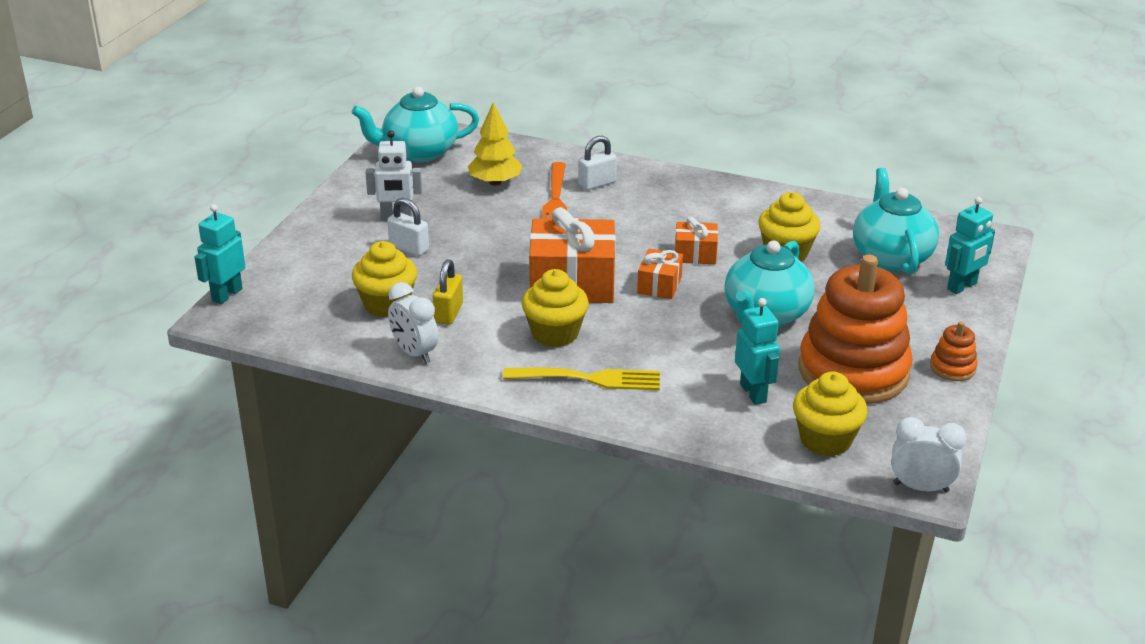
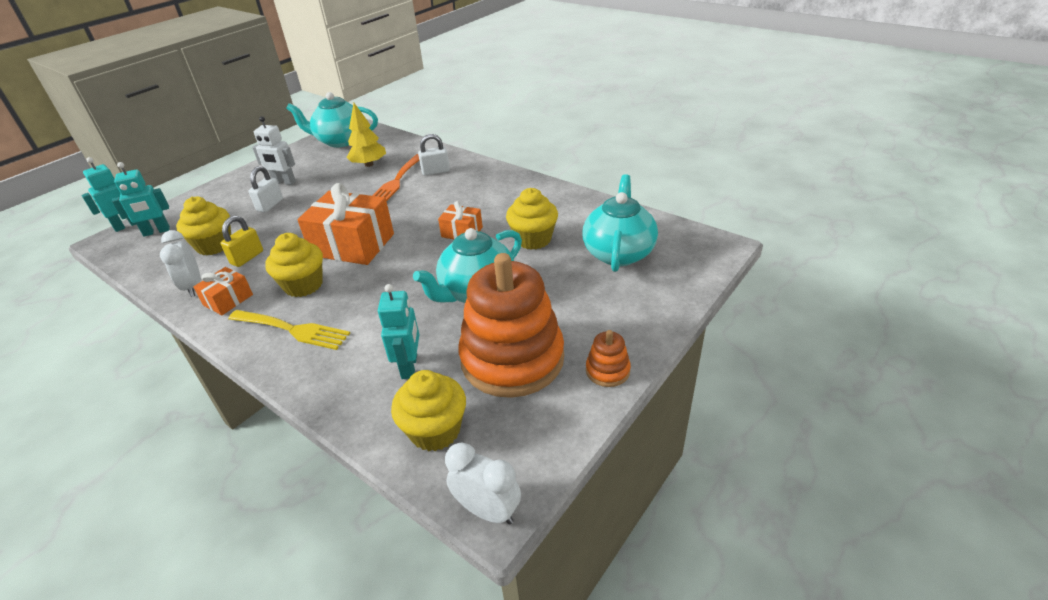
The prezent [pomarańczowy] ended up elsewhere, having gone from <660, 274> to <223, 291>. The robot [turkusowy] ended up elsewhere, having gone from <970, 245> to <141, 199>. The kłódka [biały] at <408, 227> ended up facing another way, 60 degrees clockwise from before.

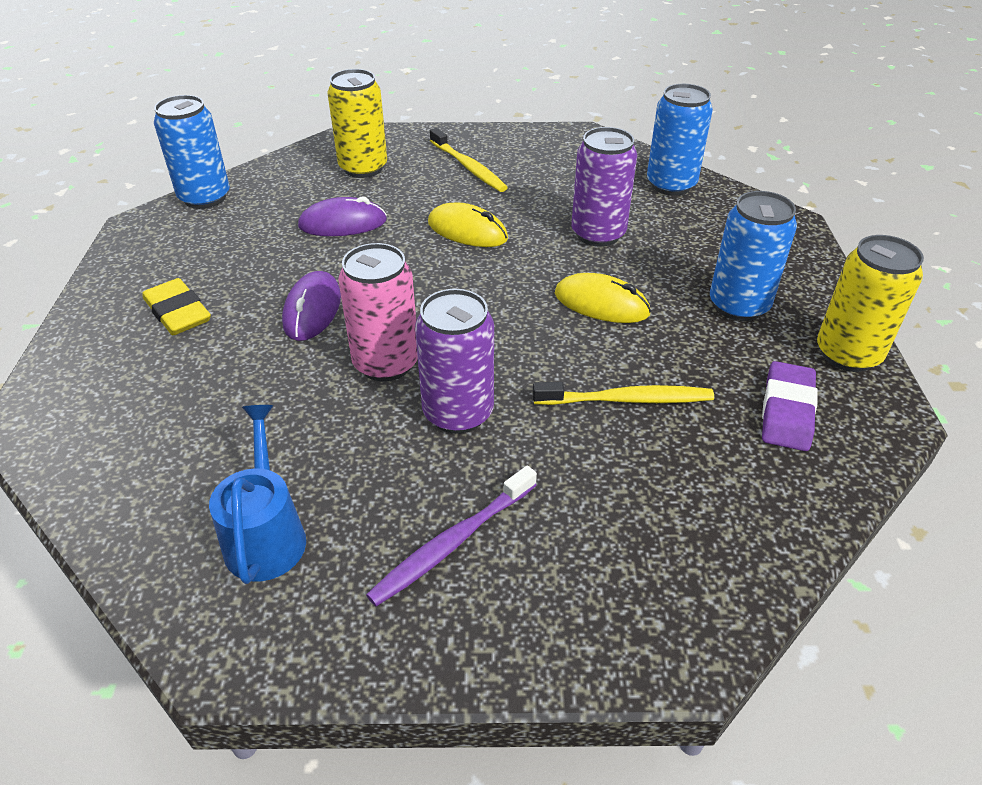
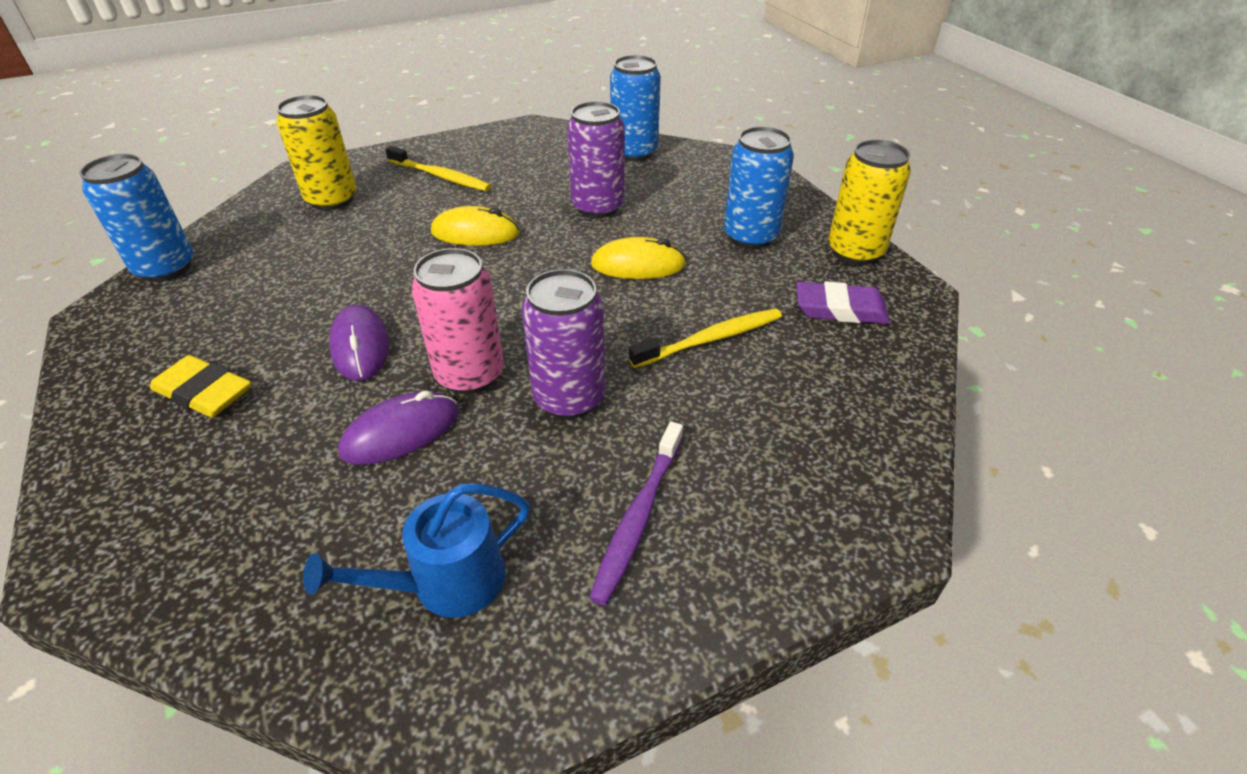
The myszka [fioletowy] ended up elsewhere, having gone from <342, 216> to <398, 427>. The konewka [niebieski] at <257, 494> ended up facing another way, 90 degrees counterclockwise from before. The gumka do mazania [fioletowy] at <790, 406> ended up facing another way, 75 degrees counterclockwise from before.

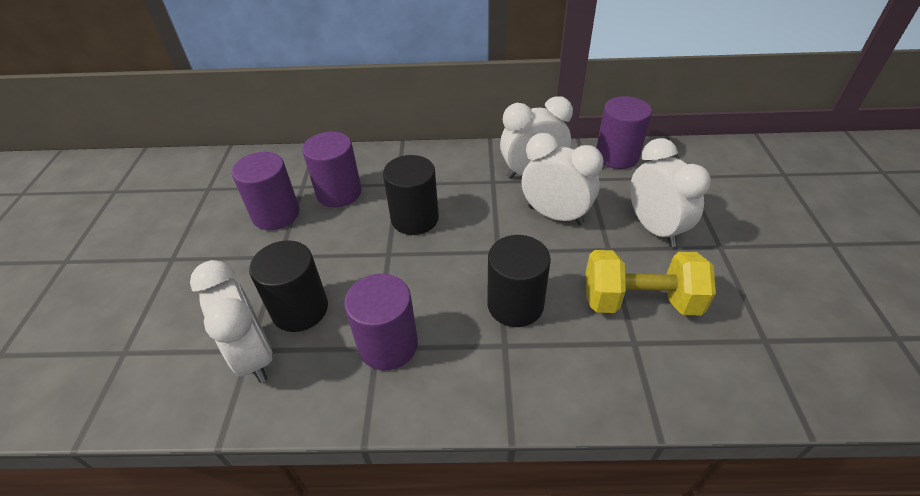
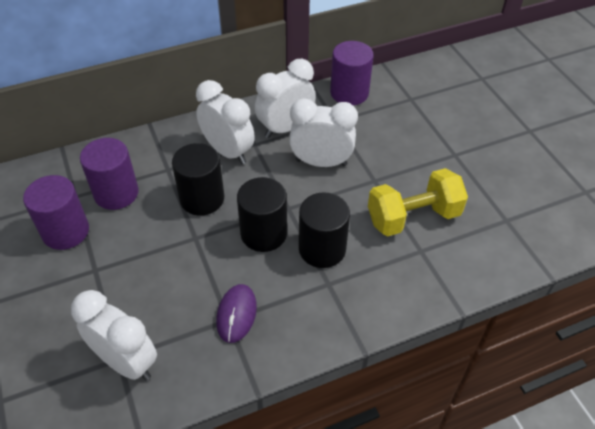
The walec [czarny] ended up elsewhere, having gone from <288, 286> to <262, 214>. The budzik [biały] ended up elsewhere, having gone from <670, 192> to <225, 122>. Where the walec [fioletowy] stood at <381, 322>, the myszka [fioletowy] came to stand at <236, 313>.

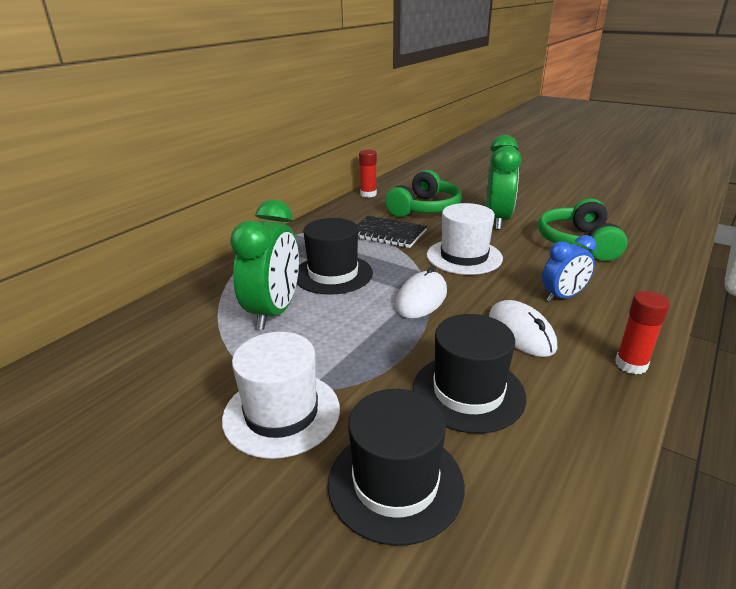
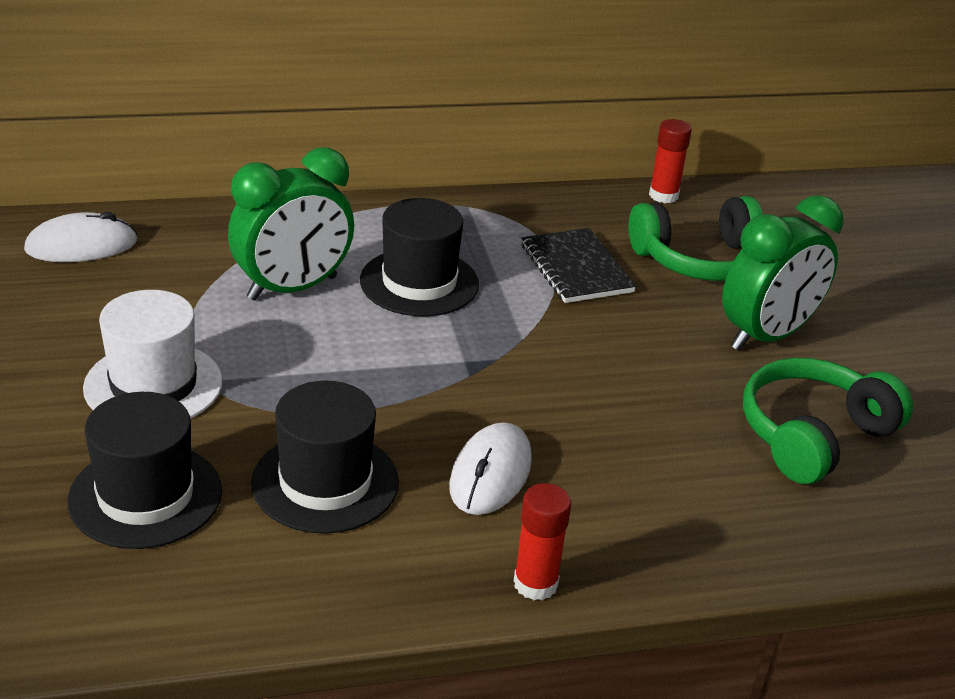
The second view lost the kapelusz [biały] at <465, 239>. The second view lost the budzik [niebieski] at <569, 268>. The myszka [biały] ended up elsewhere, having gone from <421, 293> to <80, 237>.

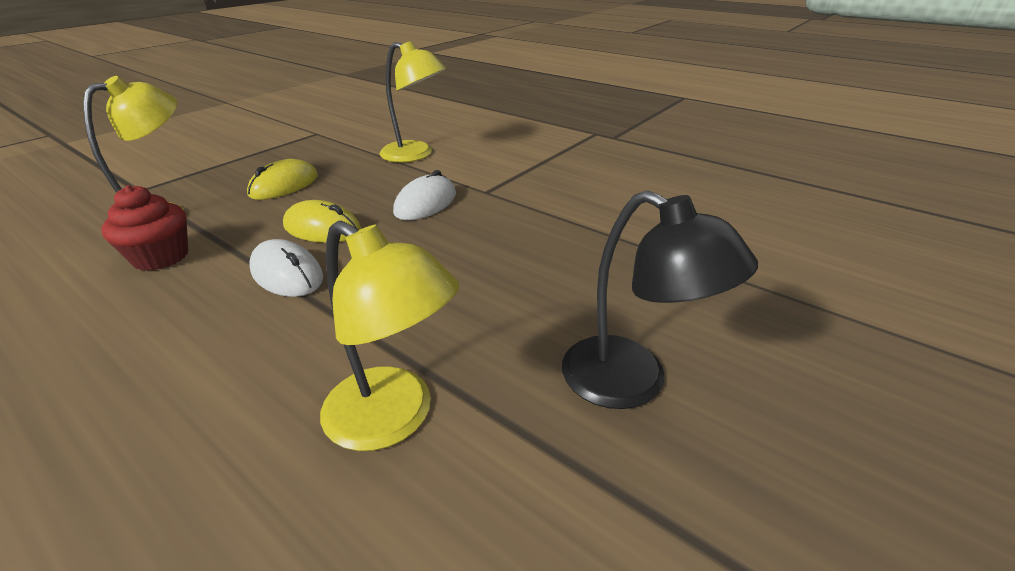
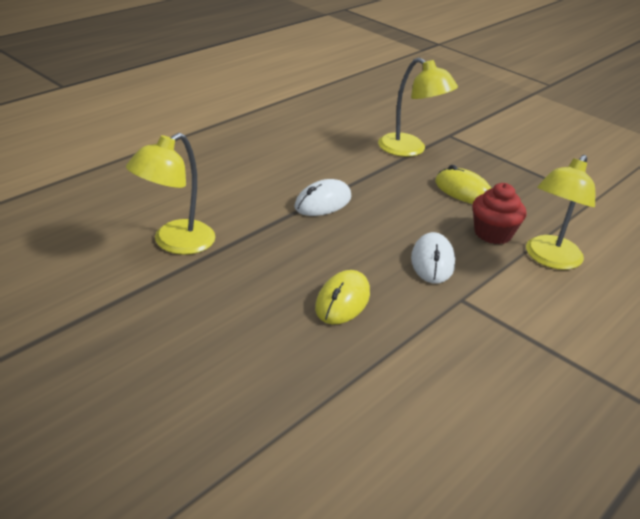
The second view lost the lampka [czarny] at <660, 299>. The muffinka [czerwony] ended up elsewhere, having gone from <145, 228> to <499, 213>. The myszka [żółty] ended up elsewhere, having gone from <322, 221> to <342, 297>. The myszka [biały] at <424, 195> ended up facing another way, 60 degrees clockwise from before.

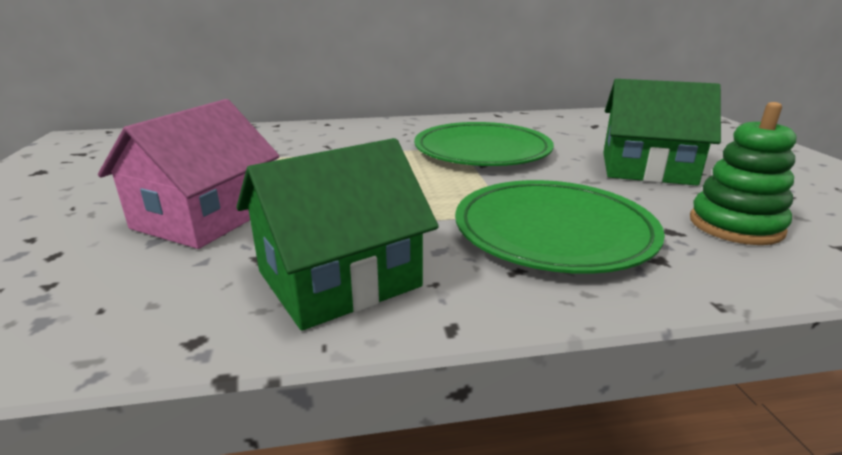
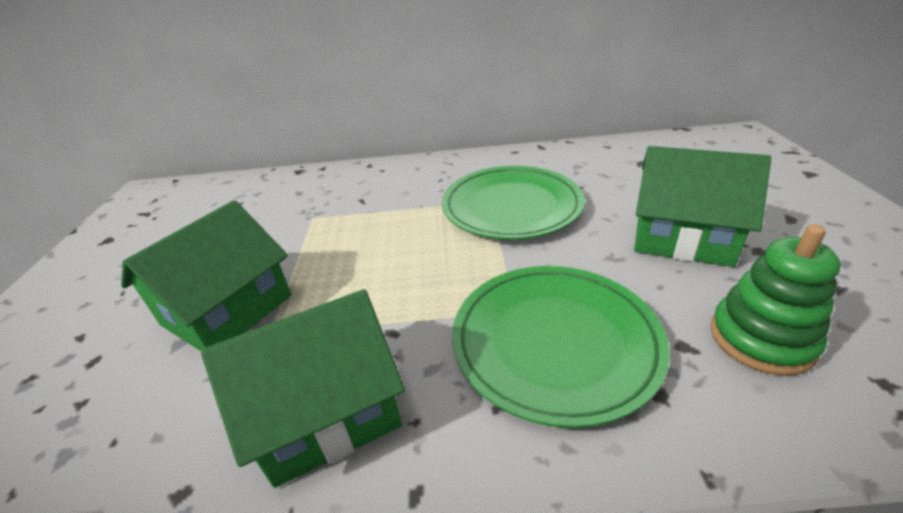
What was the domek [różowy] at <188, 174> turned into the domek [zielony] at <206, 275>.

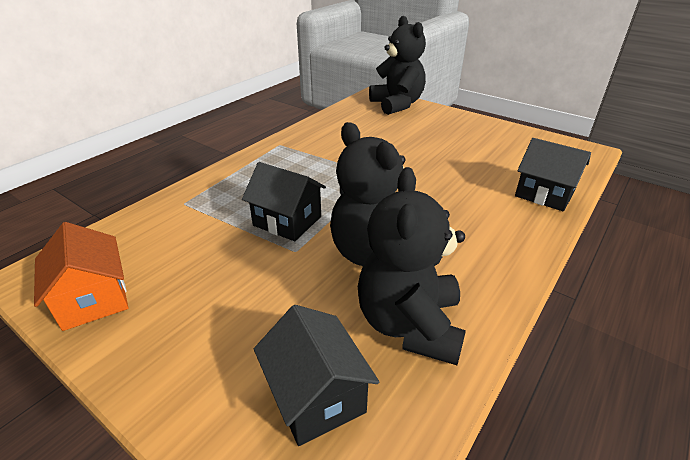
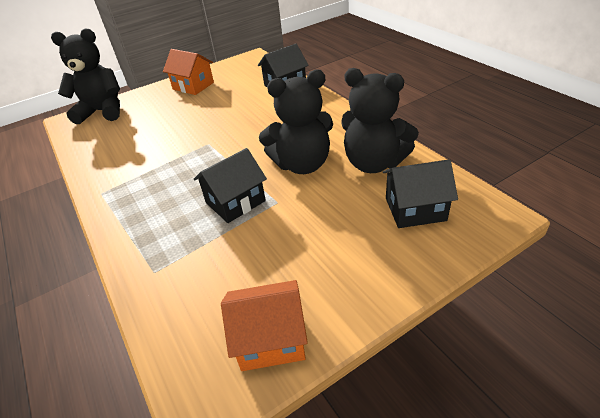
The second view gained the domek [pomarańczowy] at <188, 72>.

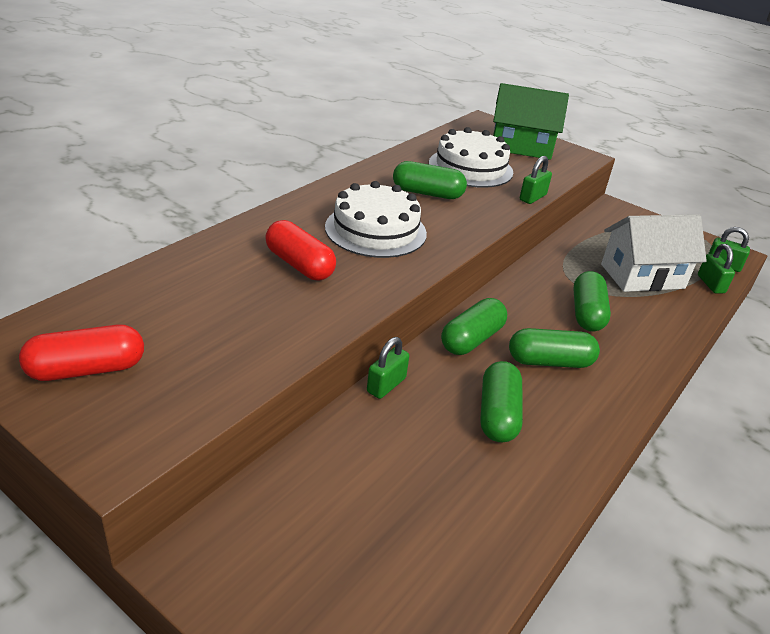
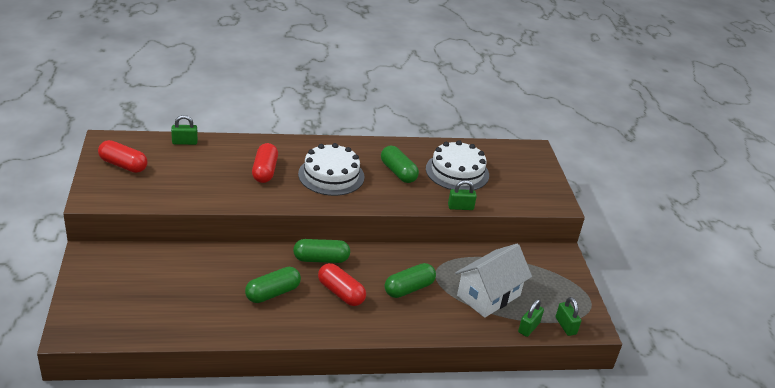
The second view lost the domek [zielony] at <531, 121>. The kłódka [zielony] ended up elsewhere, having gone from <388, 368> to <184, 130>. What was the kapsułka [zielony] at <554, 348> turned into the kapsułka [czerwony] at <342, 284>. The domek [biały] at <654, 253> ended up facing another way, 75 degrees counterclockwise from before.

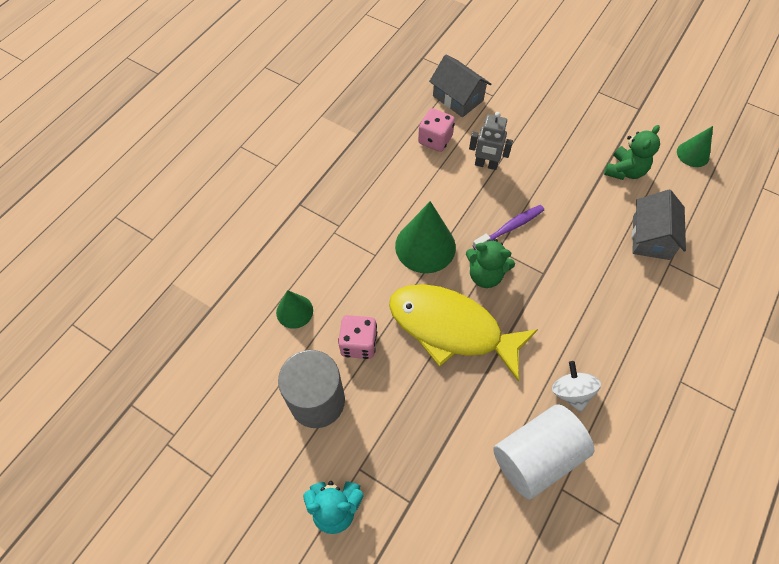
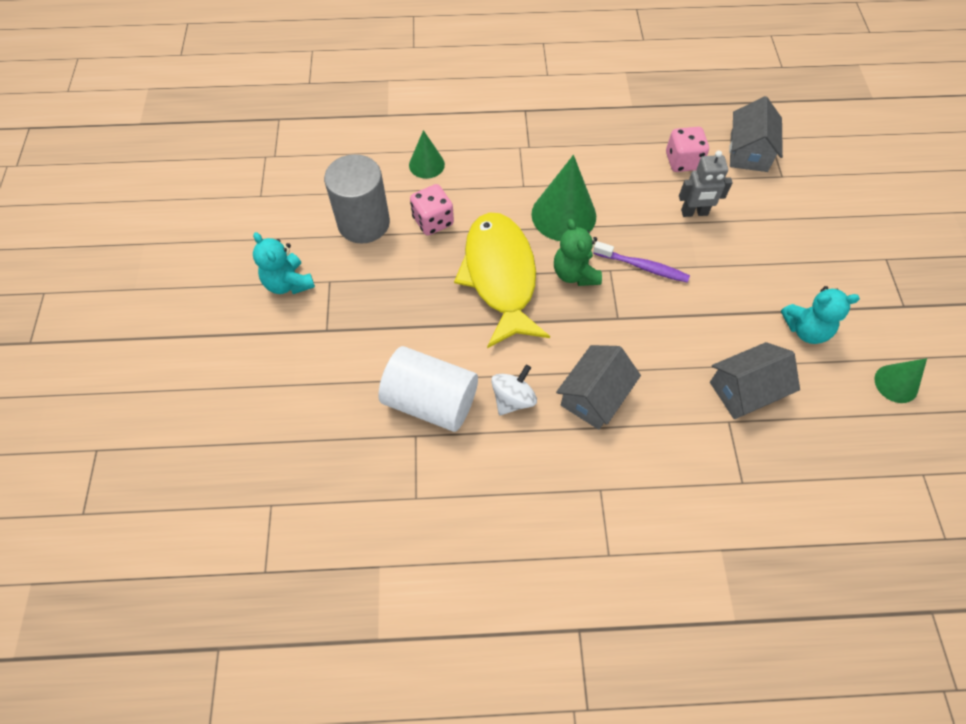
The second view gained the domek [szary] at <598, 387>. What was the miś [zielony] at <632, 152> turned into the miś [turkusowy] at <820, 315>. The robot [szary] at <491, 141> ended up facing another way, 75 degrees counterclockwise from before.

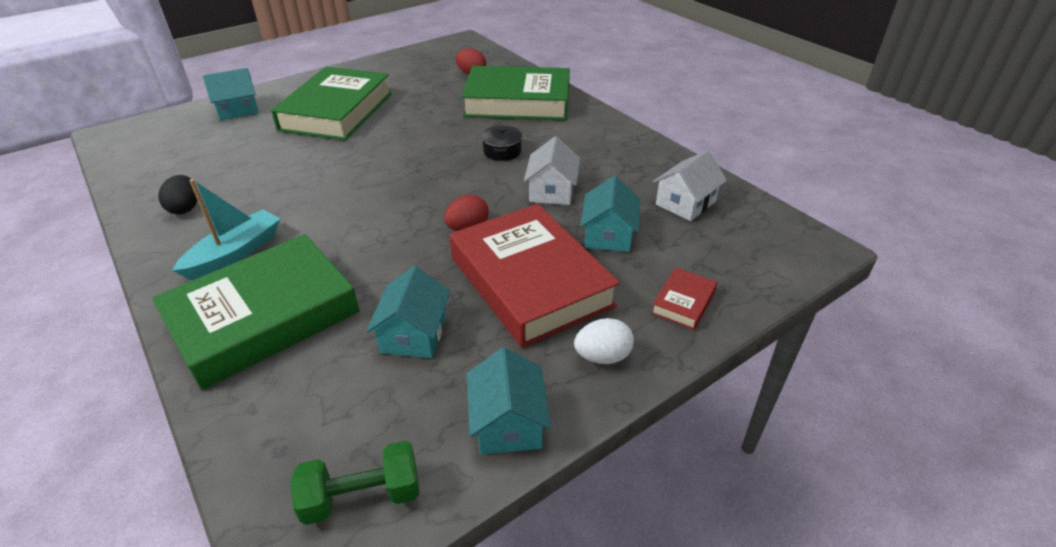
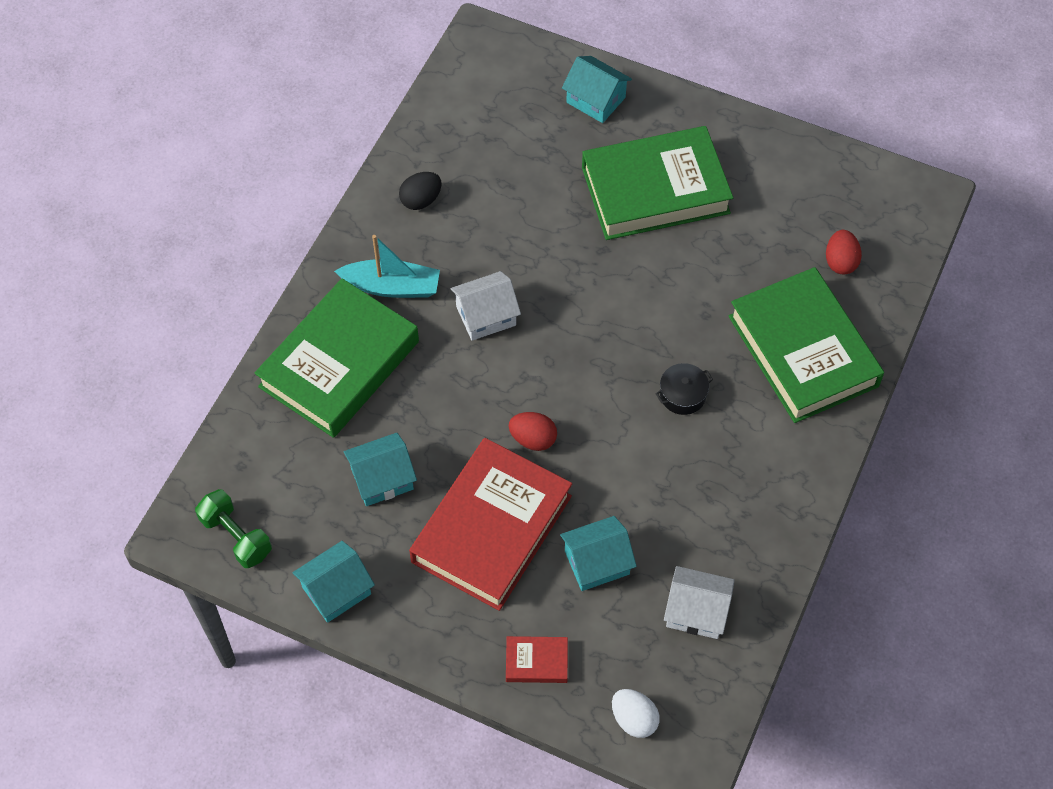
The domek [biały] ended up elsewhere, having gone from <552, 170> to <485, 306>. The jajko [biały] ended up elsewhere, having gone from <604, 341> to <636, 713>. The książka [zielony] at <255, 312> ended up facing another way, 75 degrees counterclockwise from before.

